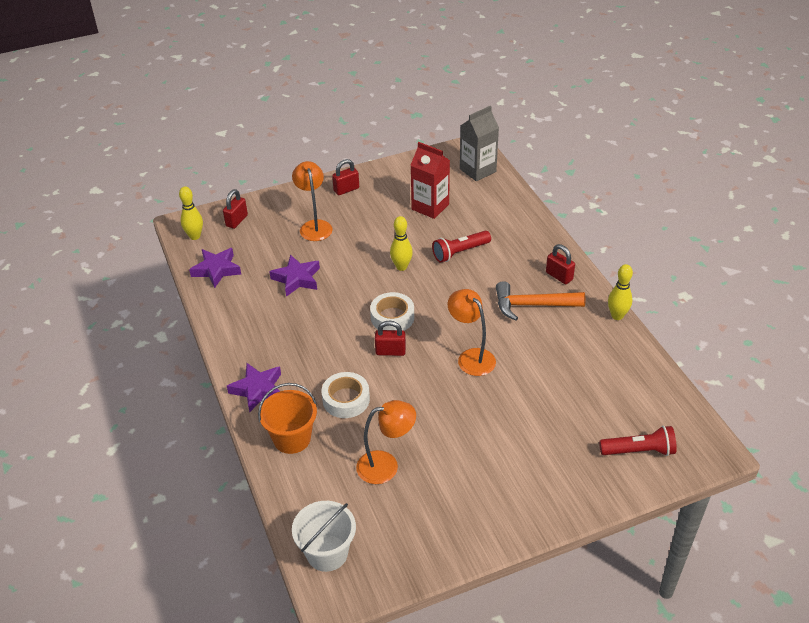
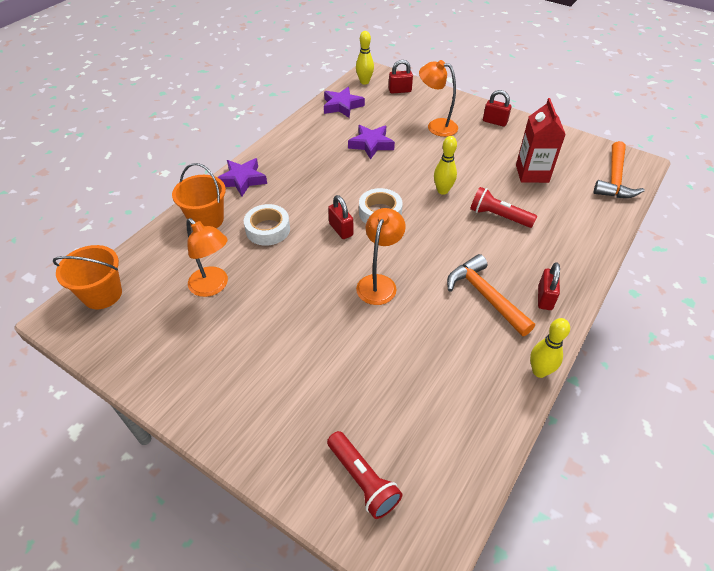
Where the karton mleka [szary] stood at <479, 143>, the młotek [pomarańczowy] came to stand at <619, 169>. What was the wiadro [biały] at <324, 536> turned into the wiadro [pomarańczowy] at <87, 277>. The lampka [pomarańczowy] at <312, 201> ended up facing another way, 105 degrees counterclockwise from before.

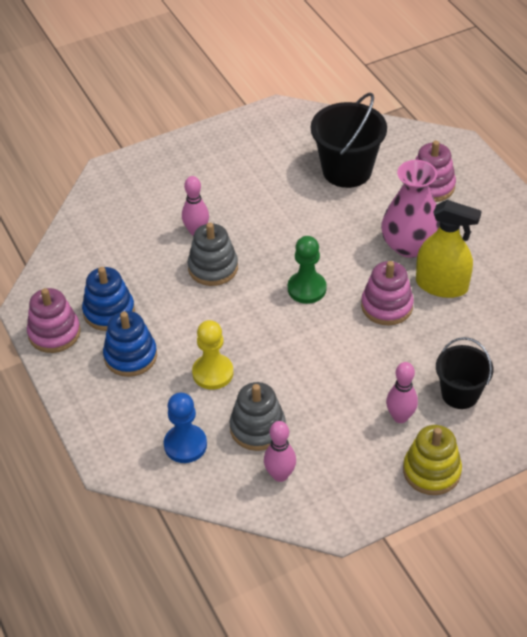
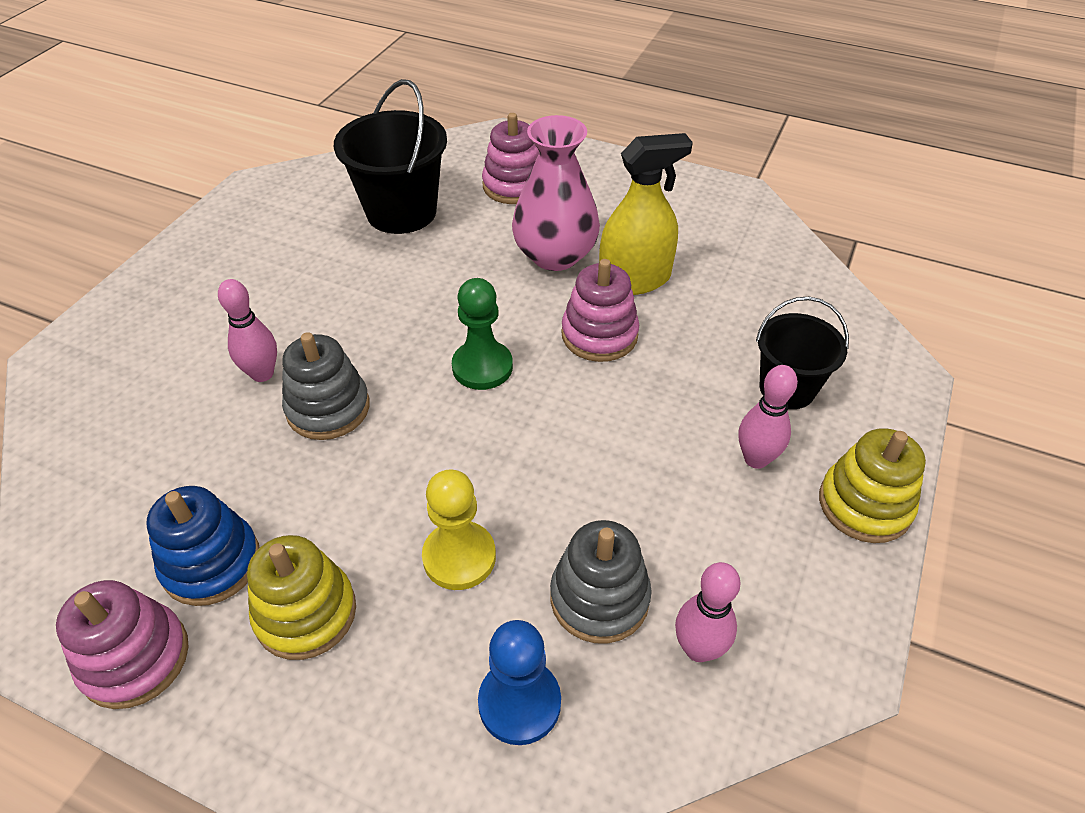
What was the zabawka nakładanka [niebieski] at <130, 344> turned into the zabawka nakładanka [żółty] at <301, 597>.

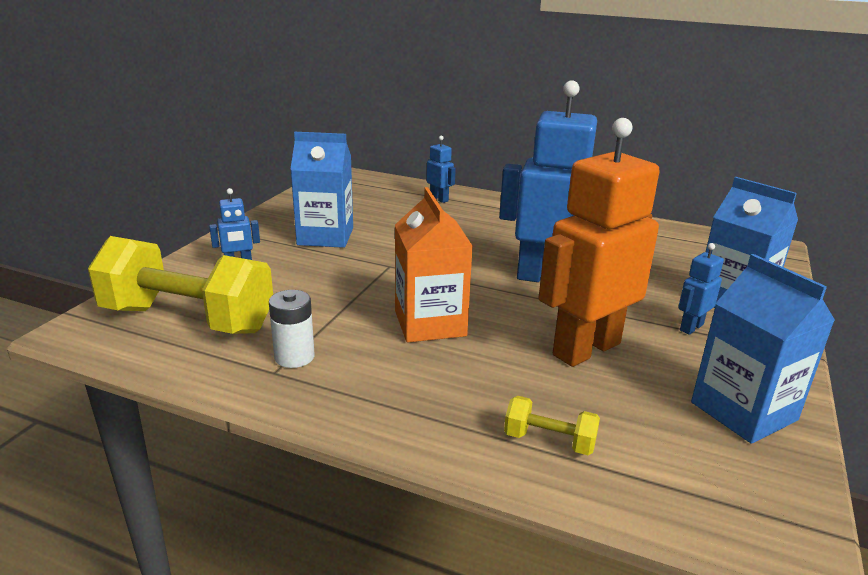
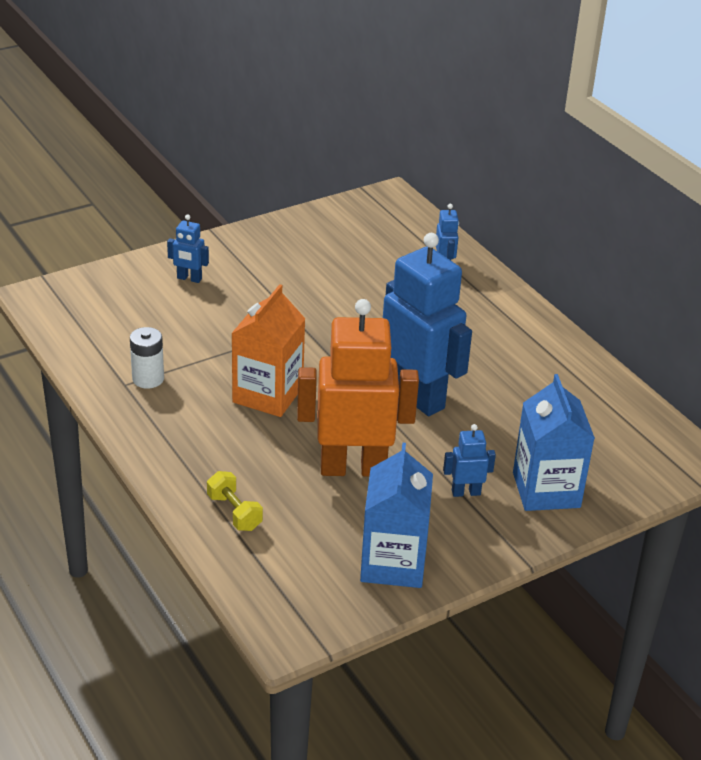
The second view lost the hantel [żółty] at <180, 285>. The second view lost the karton mleka [niebieski] at <321, 190>.

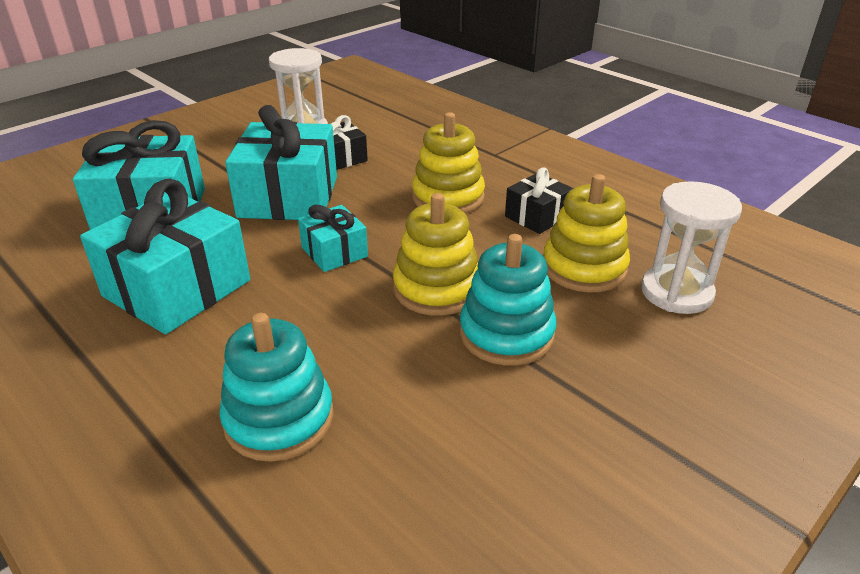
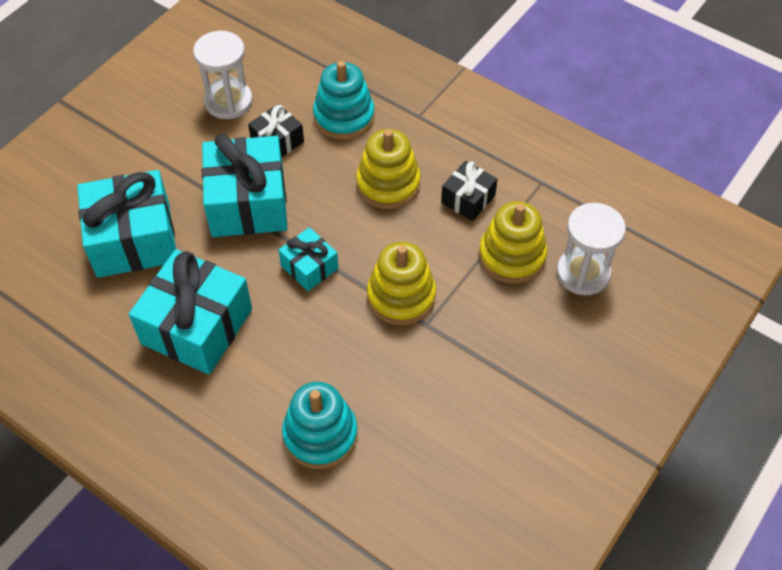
The zabawka nakładanka [turkusowy] ended up elsewhere, having gone from <508, 300> to <344, 100>.

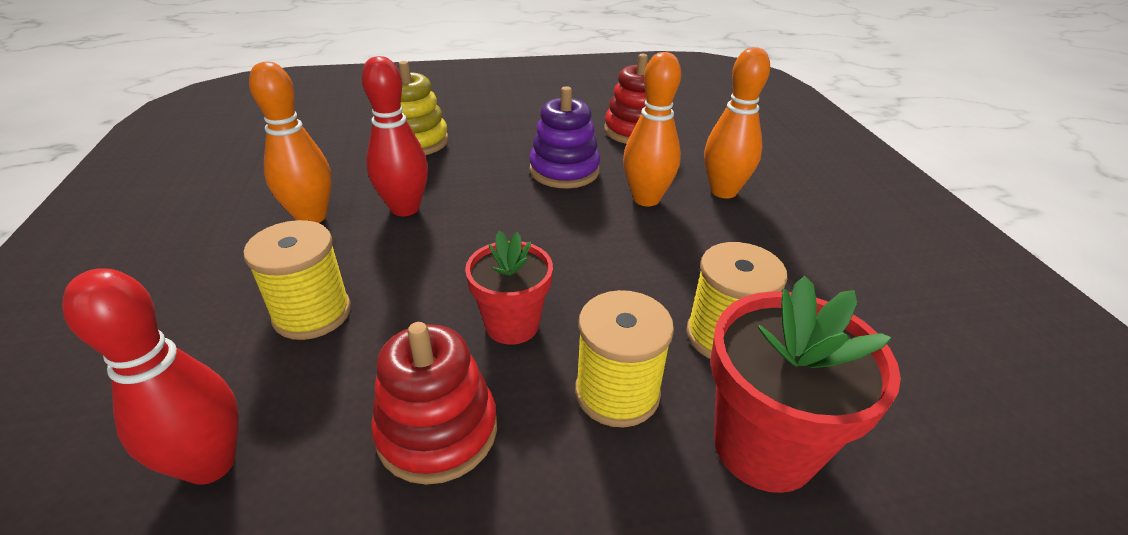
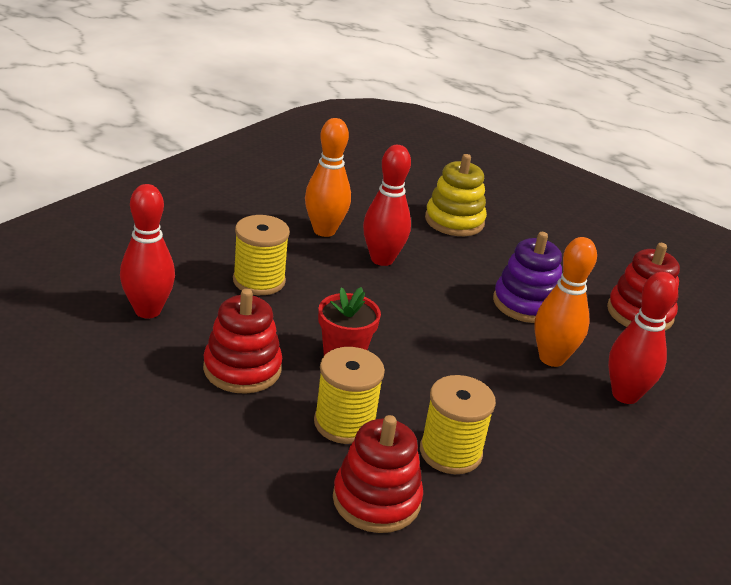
Where the doniczka [czerwony] stood at <805, 384>, the zabawka nakładanka [czerwony] came to stand at <378, 474>. What was the kręgiel [pomarańczowy] at <737, 123> turned into the kręgiel [czerwony] at <643, 338>.

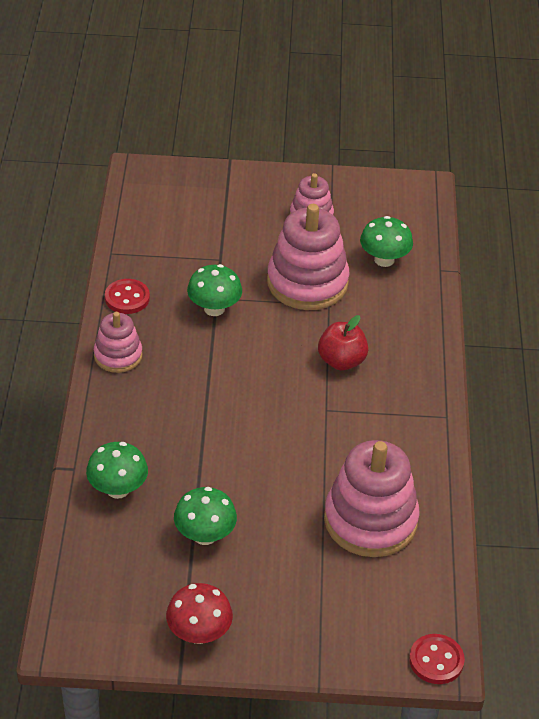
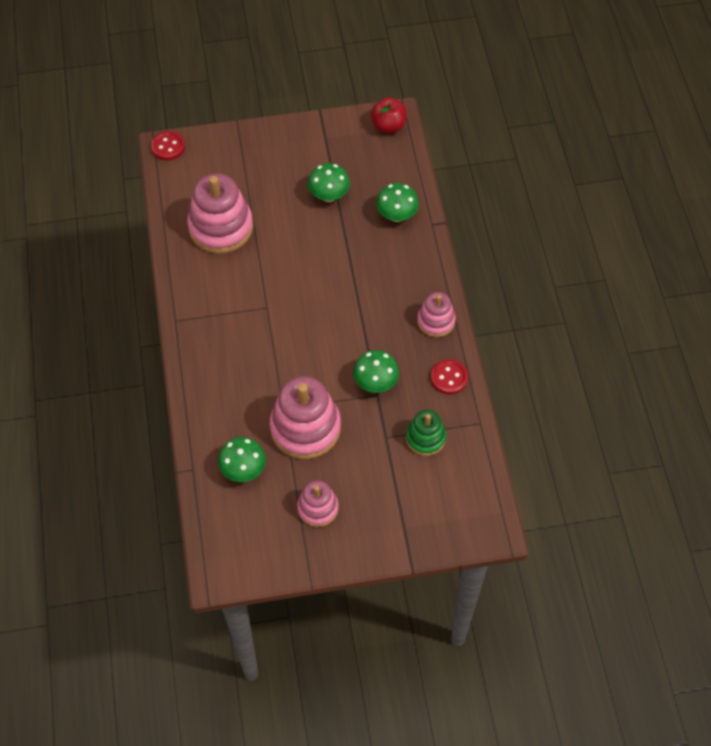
The second view lost the grzyb [czerwony] at <199, 613>. The second view gained the zabawka nakładanka [zielony] at <426, 433>. The jabłko [czerwony] ended up elsewhere, having gone from <343, 343> to <389, 115>.

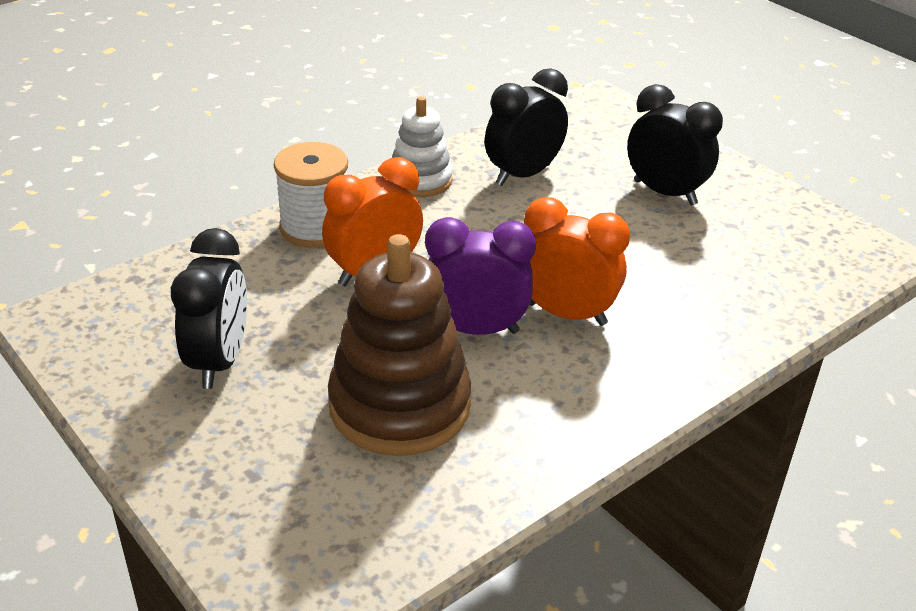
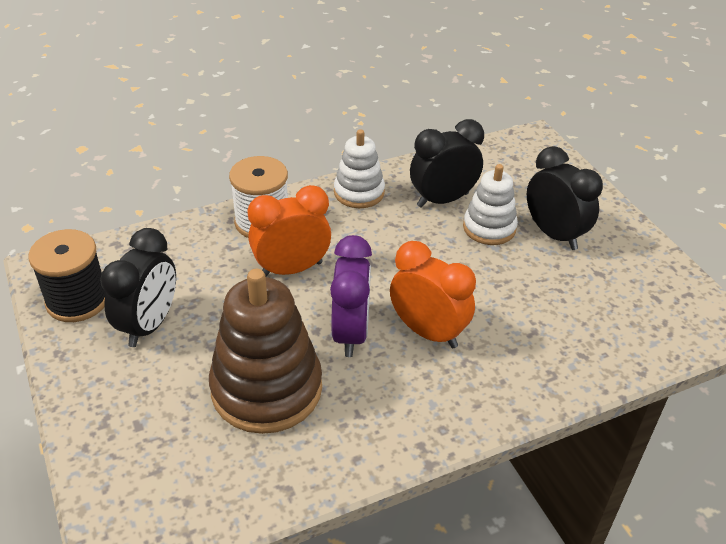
The second view gained the szpulka [czarny] at <67, 275>. The second view gained the zabawka nakładanka [biały] at <490, 204>. The budzik [fioletowy] at <480, 276> ended up facing another way, 75 degrees clockwise from before.

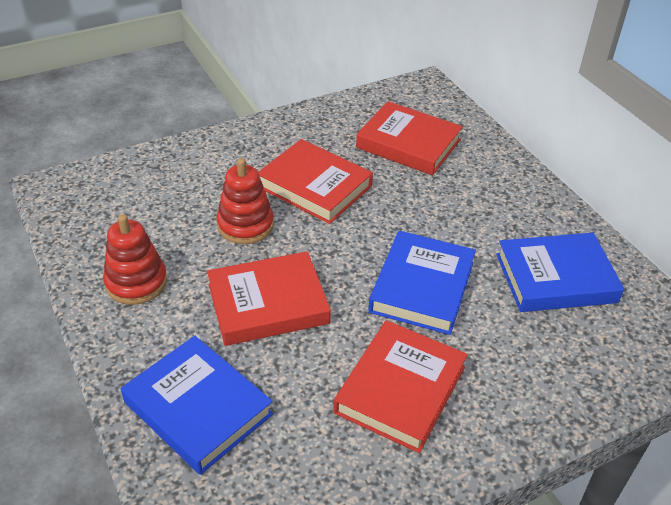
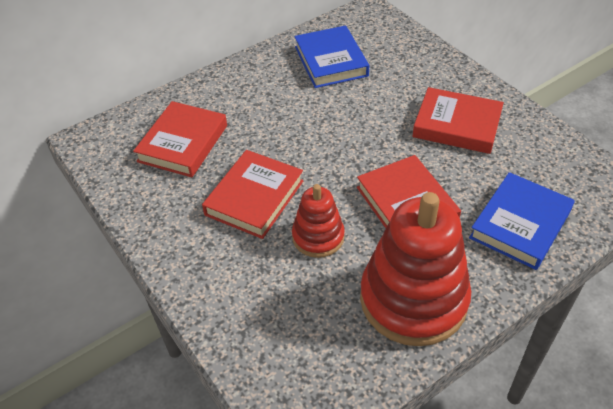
The second view lost the książka [niebieski] at <422, 283>. The size of the zabawka nakładanka [czerwony] at <135, 259> changed by a factor of 1.89.

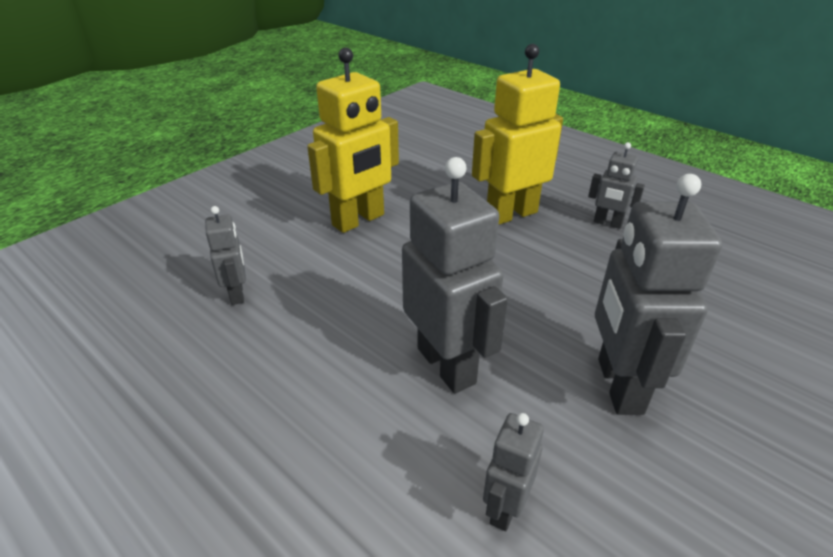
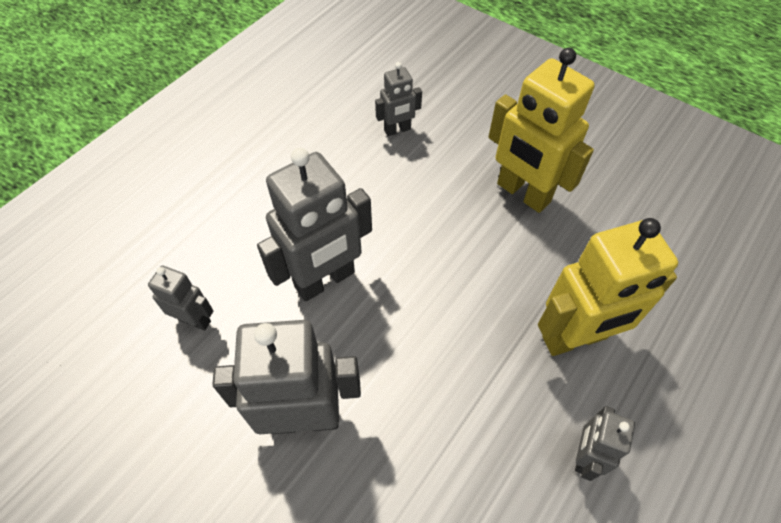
The robot [żółty] at <517, 134> ended up facing another way, 105 degrees clockwise from before.

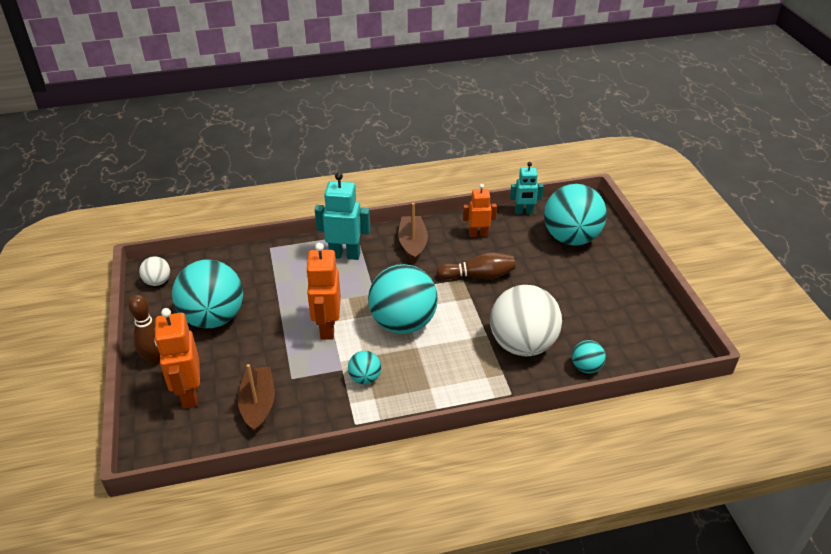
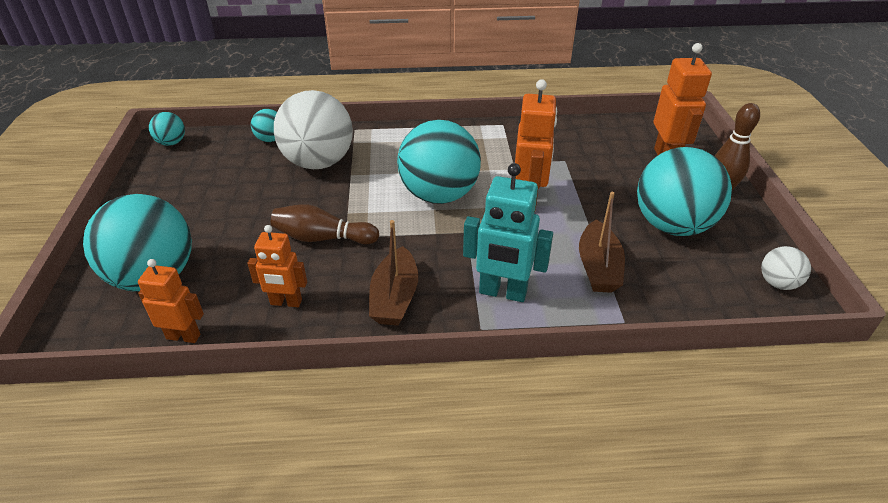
The łódka [brązowy] ended up elsewhere, having gone from <256, 398> to <602, 242>. The piłka [turkusowy] ended up elsewhere, having gone from <364, 367> to <167, 129>. What was the robot [turkusowy] at <527, 188> turned into the robot [pomarańczowy] at <171, 301>.

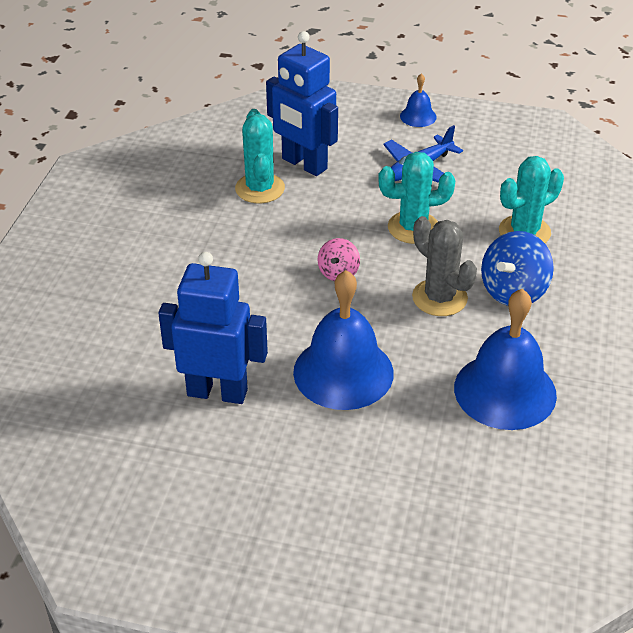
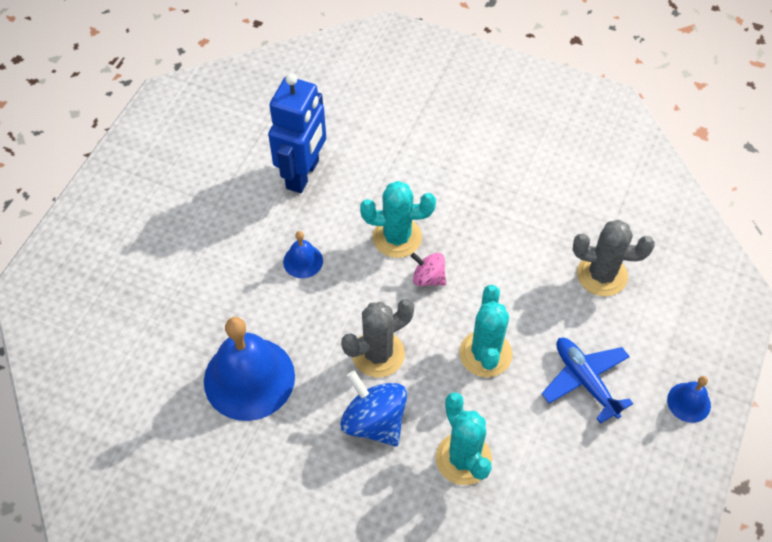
The kaktus [turkusowy] ended up elsewhere, having gone from <260, 156> to <398, 219>. Where the robot [niebieski] stood at <302, 103>, the kaktus [szary] came to stand at <614, 258>. The size of the dzwonek [niebieski] at <343, 340> changed by a factor of 0.47.

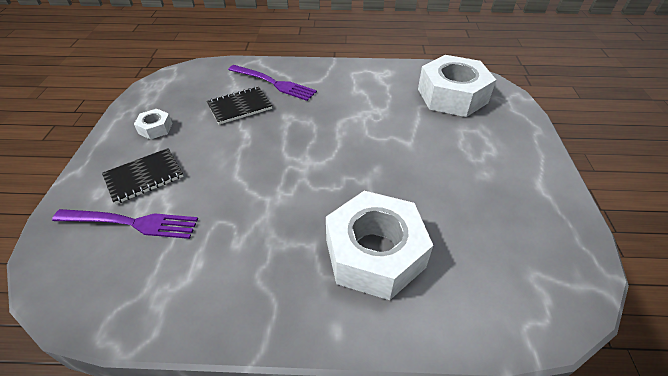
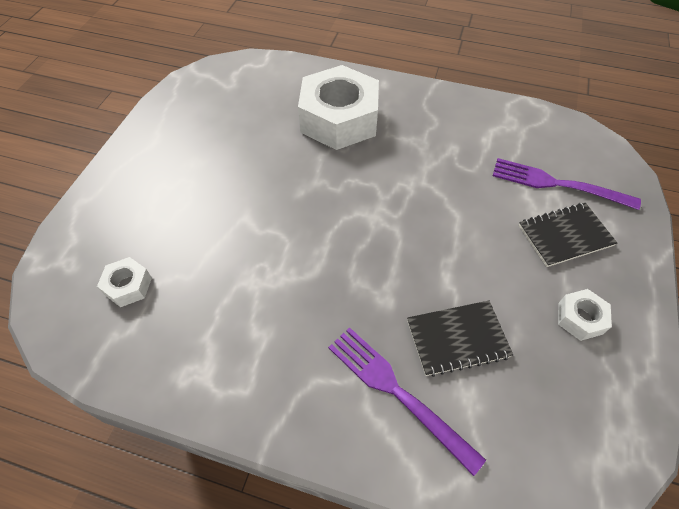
The size of the nakrętka [biały] at <457, 86> changed by a factor of 0.43.

